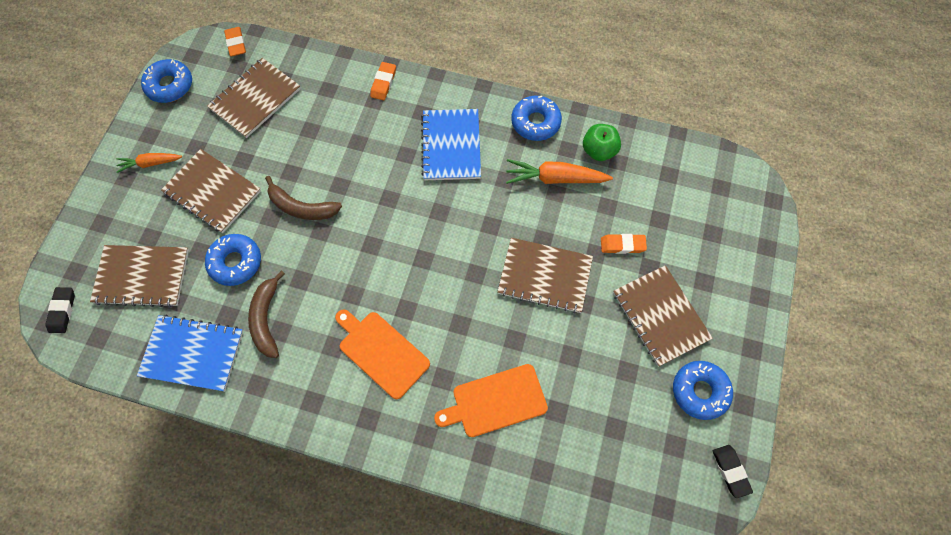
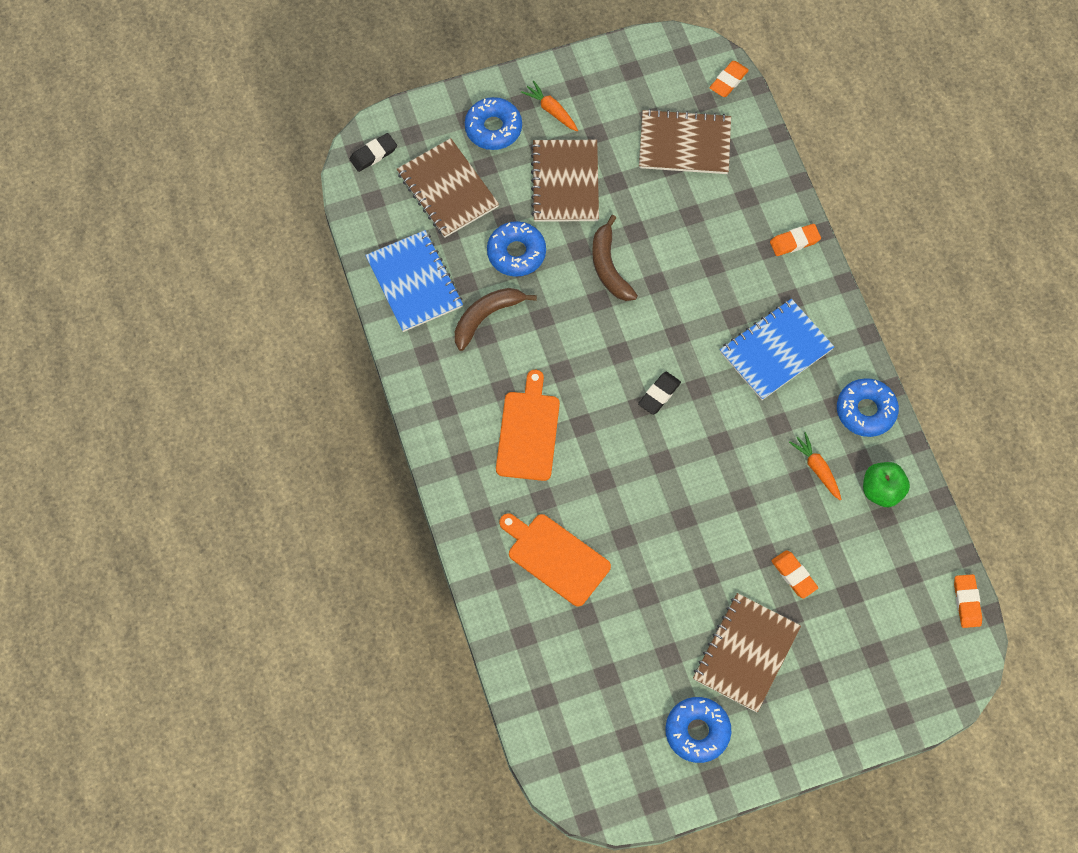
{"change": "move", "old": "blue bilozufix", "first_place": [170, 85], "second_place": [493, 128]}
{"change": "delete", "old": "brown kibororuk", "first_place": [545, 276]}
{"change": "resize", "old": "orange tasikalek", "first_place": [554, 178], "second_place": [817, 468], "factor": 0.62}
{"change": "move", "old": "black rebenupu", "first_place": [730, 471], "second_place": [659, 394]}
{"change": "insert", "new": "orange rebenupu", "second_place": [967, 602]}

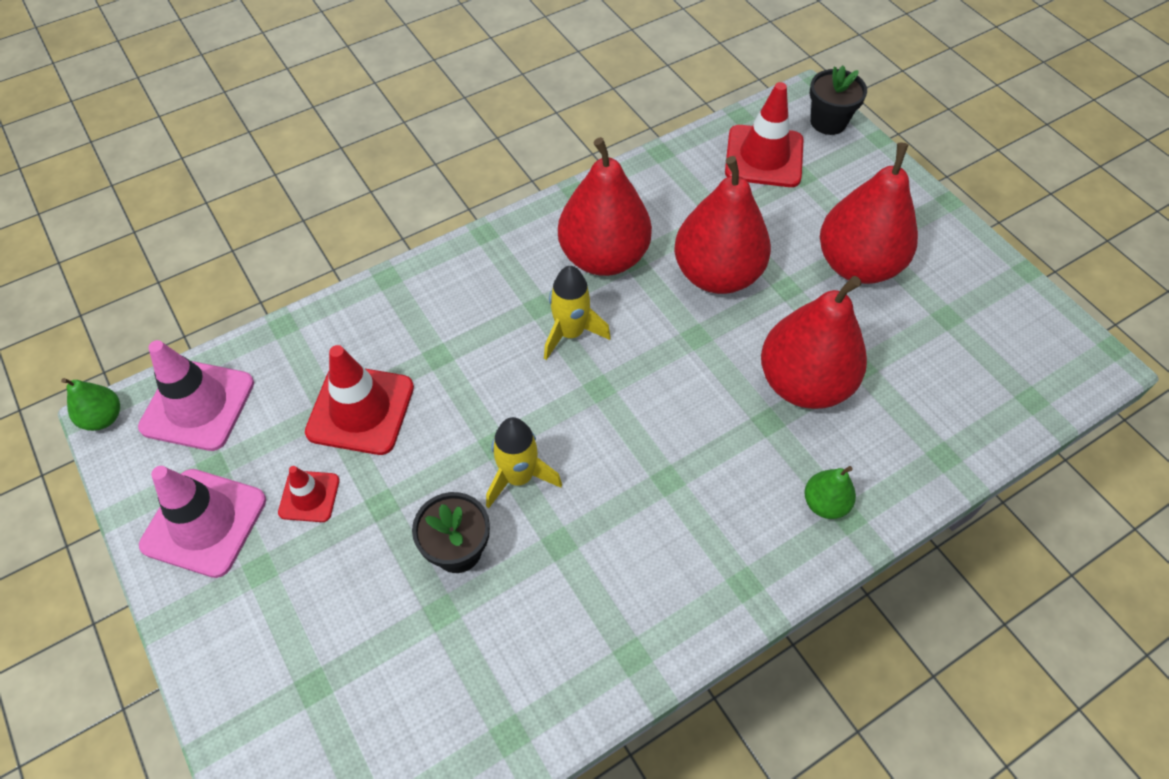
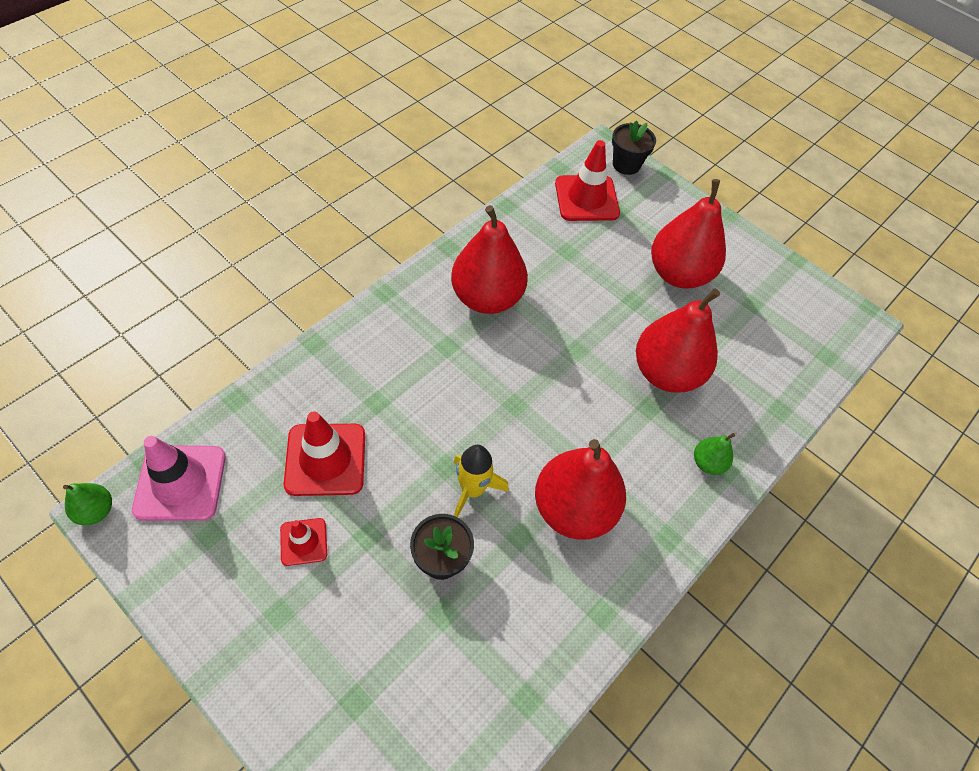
{"change": "delete", "old": "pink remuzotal", "first_place": [204, 522]}
{"change": "delete", "old": "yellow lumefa", "first_place": [570, 333]}
{"change": "move", "old": "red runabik", "first_place": [716, 274], "second_place": [573, 509]}

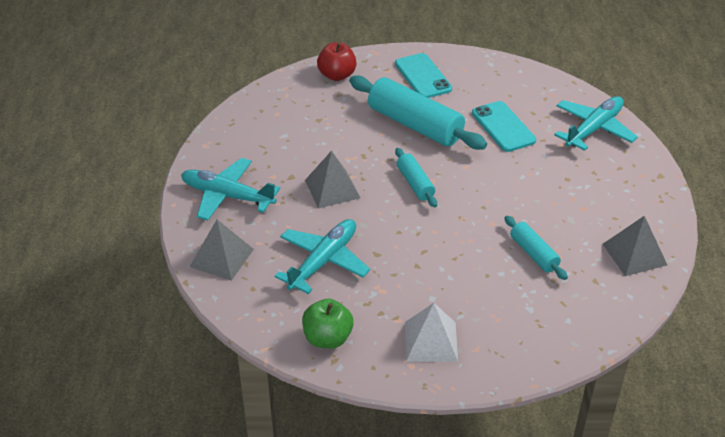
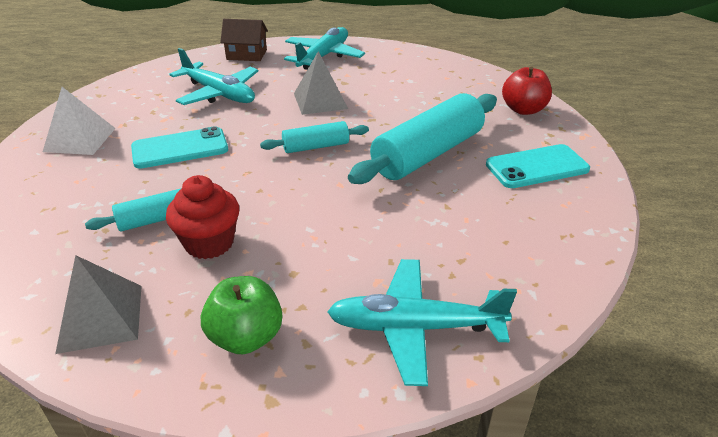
{"change": "replace", "old": "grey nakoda", "new": "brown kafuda", "first_place": [221, 257], "second_place": [246, 54]}
{"change": "move", "old": "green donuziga", "first_place": [327, 338], "second_place": [246, 337]}
{"change": "move", "old": "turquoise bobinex", "first_place": [503, 127], "second_place": [180, 148]}
{"change": "rotate", "old": "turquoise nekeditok", "first_place": [593, 129], "second_place": [416, 327], "degrees": 135}
{"change": "insert", "new": "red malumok", "second_place": [209, 243]}

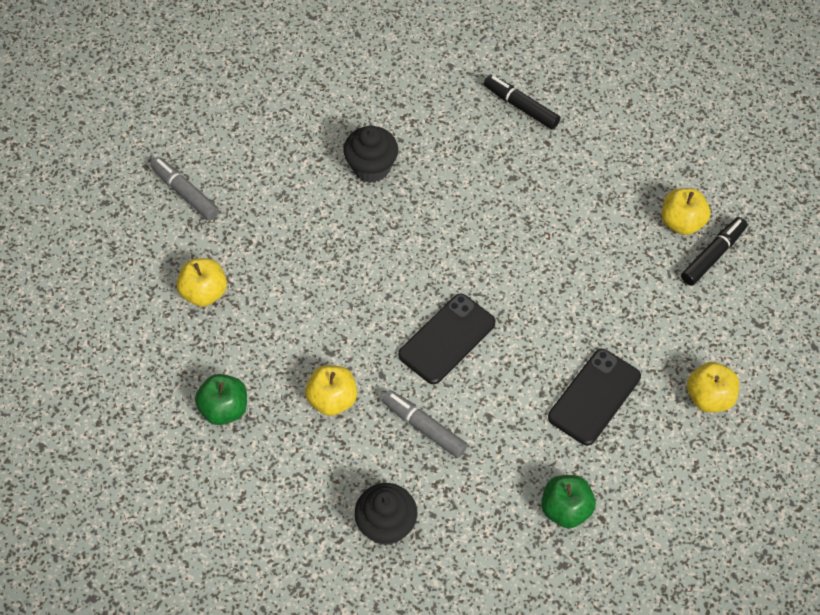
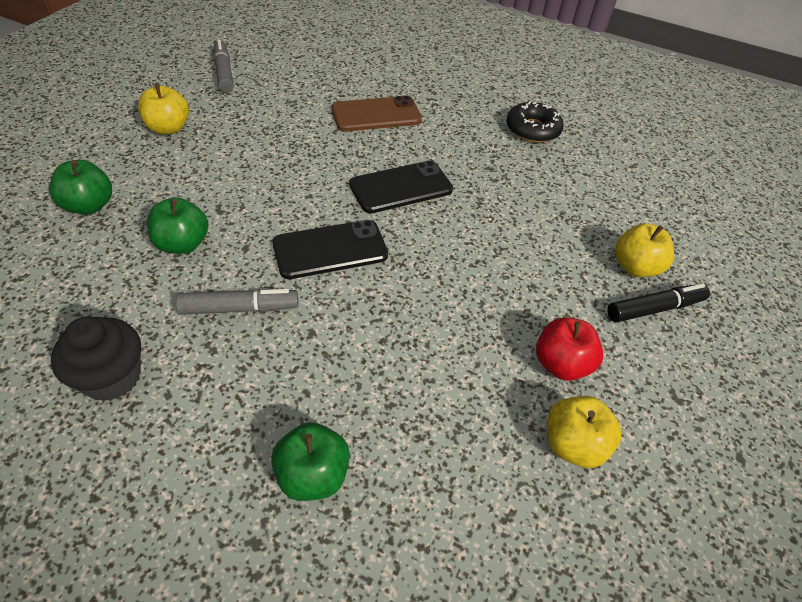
{"change": "recolor", "old": "yellow donuziga", "new": "green donuziga", "first_place": [332, 399], "second_place": [183, 244]}
{"change": "replace", "old": "black malumok", "new": "brown bobinex", "first_place": [371, 167], "second_place": [376, 115]}
{"change": "rotate", "old": "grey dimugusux", "first_place": [424, 427], "second_place": [240, 308], "degrees": 105}
{"change": "replace", "old": "black dimugusux", "new": "black bilozufix", "first_place": [521, 106], "second_place": [532, 130]}
{"change": "move", "old": "black bobinex", "first_place": [594, 397], "second_place": [401, 187]}
{"change": "insert", "new": "red donuziga", "second_place": [561, 364]}

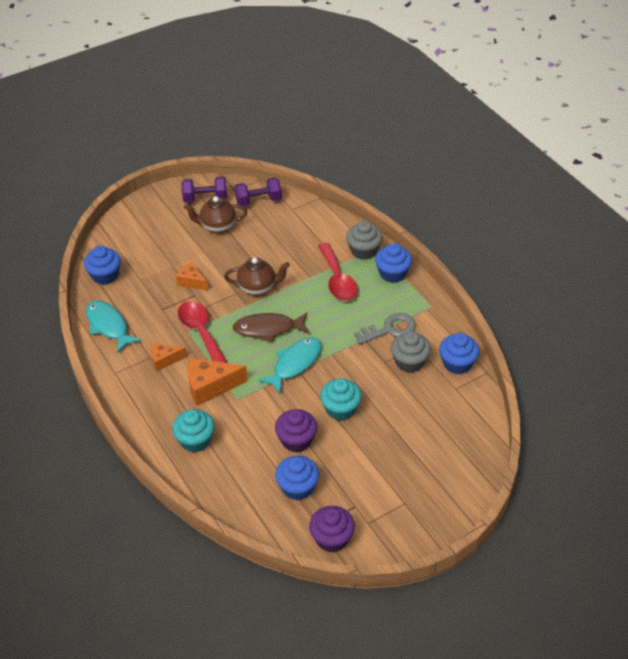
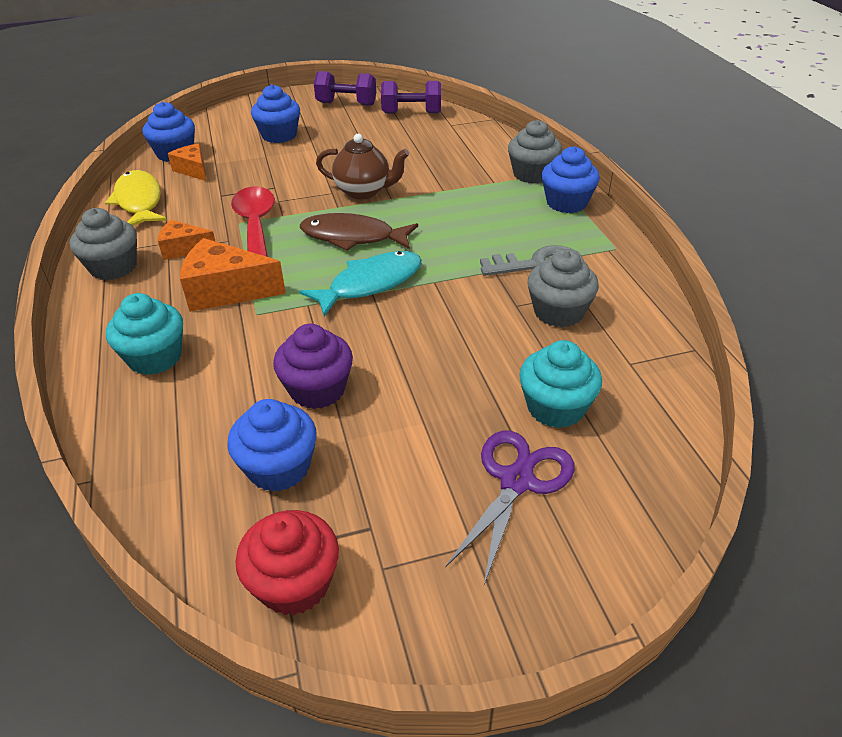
{"change": "recolor", "old": "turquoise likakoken", "new": "yellow likakoken", "first_place": [108, 326], "second_place": [139, 201]}
{"change": "move", "old": "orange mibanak", "first_place": [191, 282], "second_place": [193, 170]}
{"change": "delete", "old": "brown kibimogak", "first_place": [217, 226]}
{"change": "recolor", "old": "purple malumok", "new": "red malumok", "first_place": [332, 538], "second_place": [294, 583]}
{"change": "delete", "old": "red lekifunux", "first_place": [337, 280]}
{"change": "move", "old": "turquoise malumok", "first_place": [340, 409], "second_place": [555, 407]}
{"change": "move", "old": "blue malumok", "first_place": [457, 363], "second_place": [279, 135]}
{"change": "insert", "new": "grey malumok", "second_place": [113, 267]}
{"change": "insert", "new": "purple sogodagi", "second_place": [516, 481]}

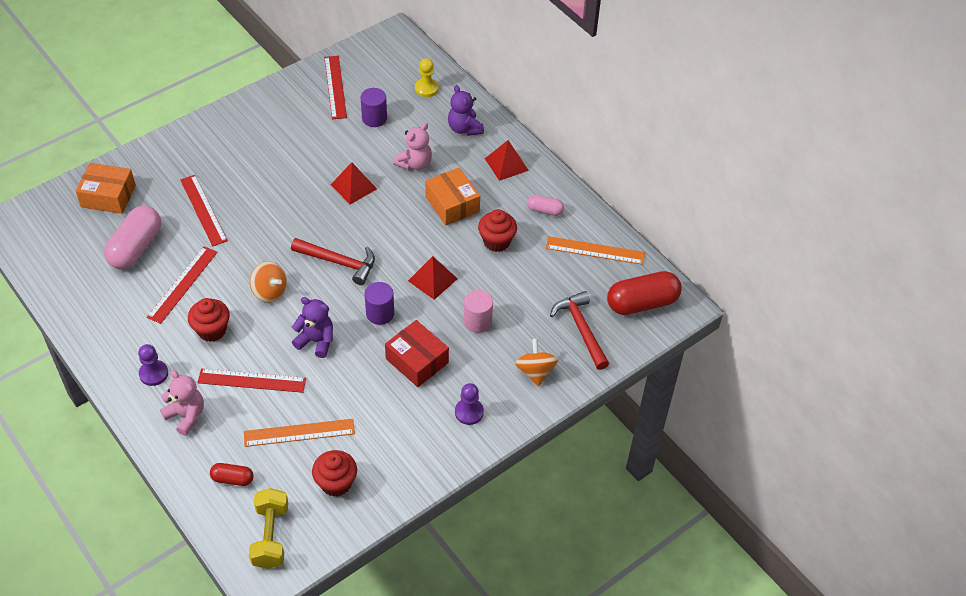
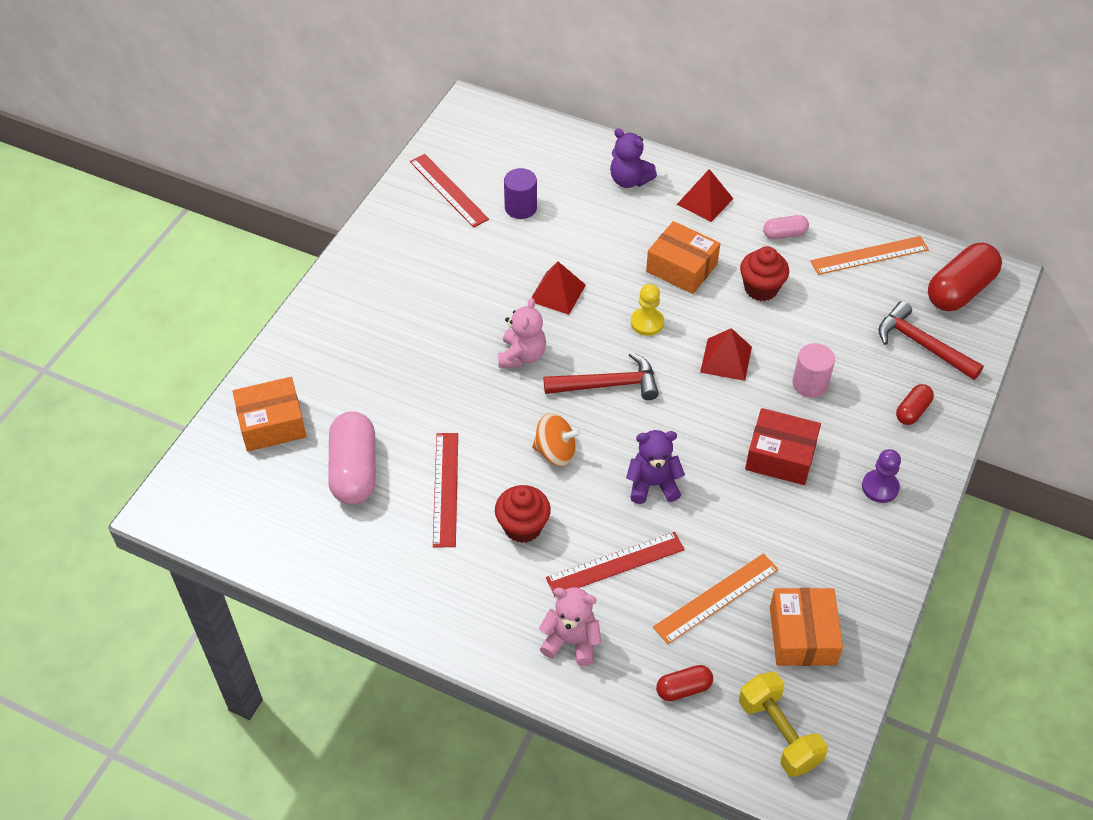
{"change": "delete", "old": "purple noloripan", "first_place": [153, 373]}
{"change": "delete", "old": "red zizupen", "first_place": [203, 210]}
{"change": "replace", "old": "red malumok", "new": "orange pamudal", "first_place": [336, 483], "second_place": [802, 635]}
{"change": "delete", "old": "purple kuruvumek", "first_place": [380, 313]}
{"change": "move", "old": "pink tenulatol", "first_place": [415, 164], "second_place": [522, 356]}
{"change": "move", "old": "yellow noloripan", "first_place": [426, 88], "second_place": [647, 323]}
{"change": "replace", "old": "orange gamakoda", "new": "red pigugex", "first_place": [535, 371], "second_place": [912, 411]}

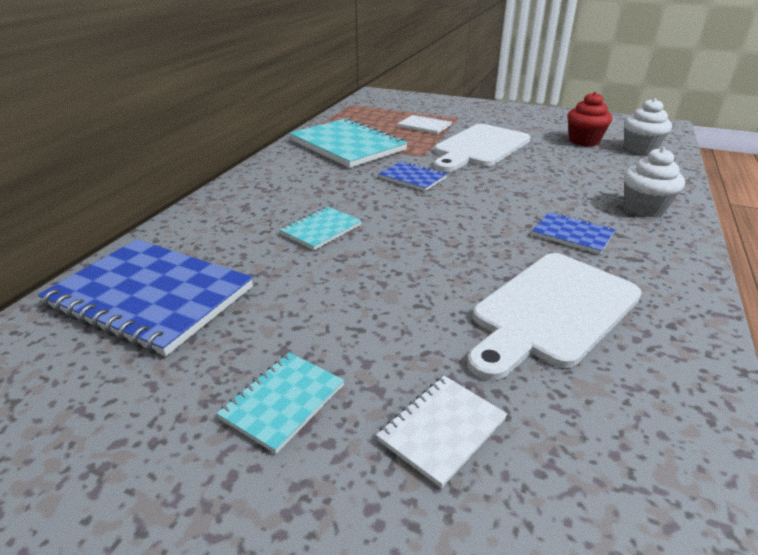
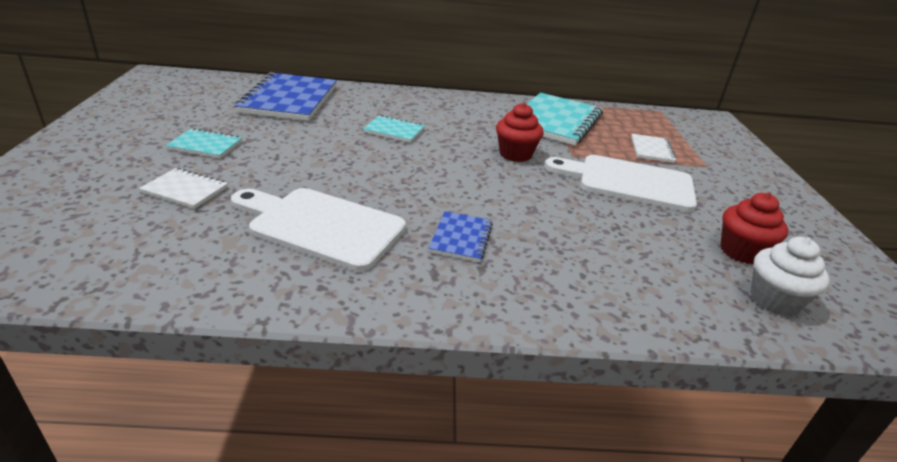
{"change": "replace", "old": "blue kibororuk", "new": "red malumok", "first_place": [412, 178], "second_place": [515, 154]}
{"change": "delete", "old": "white malumok", "first_place": [644, 208]}

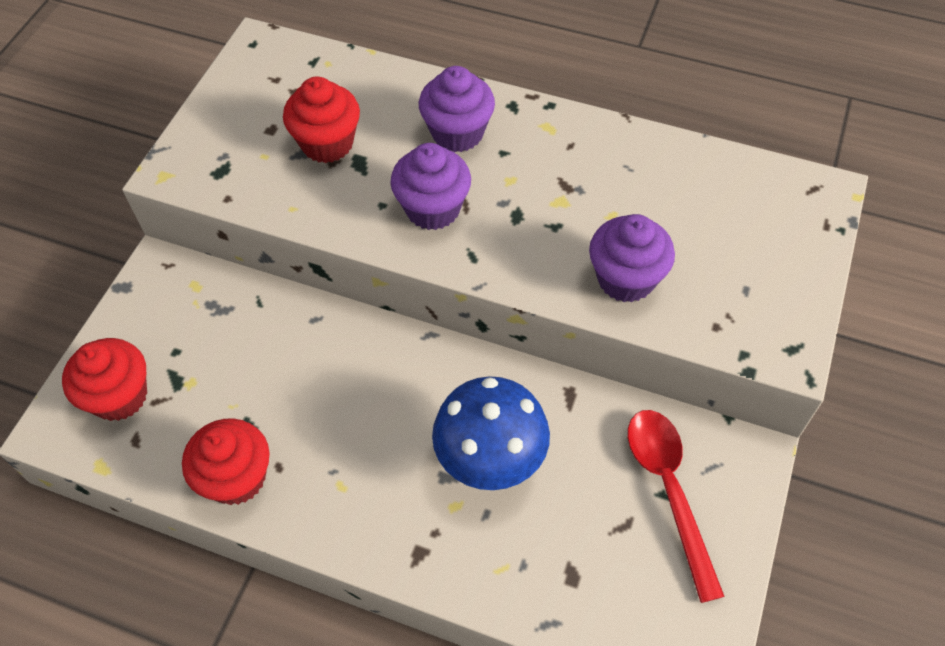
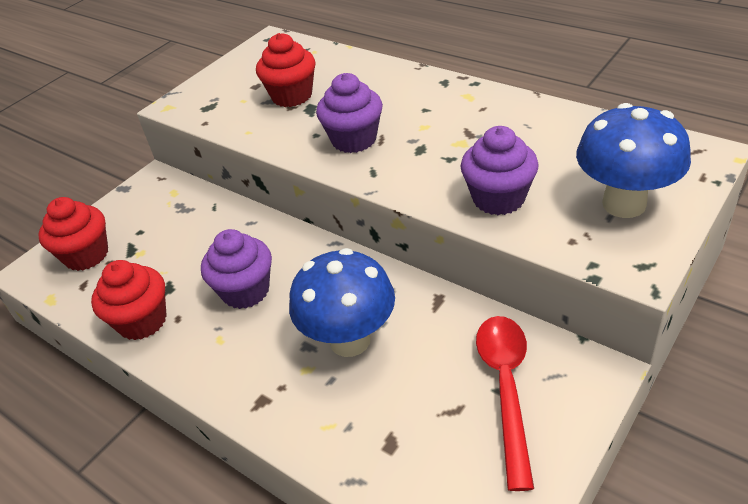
{"change": "move", "old": "purple malumok", "first_place": [457, 133], "second_place": [245, 291]}
{"change": "insert", "new": "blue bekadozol", "second_place": [624, 204]}

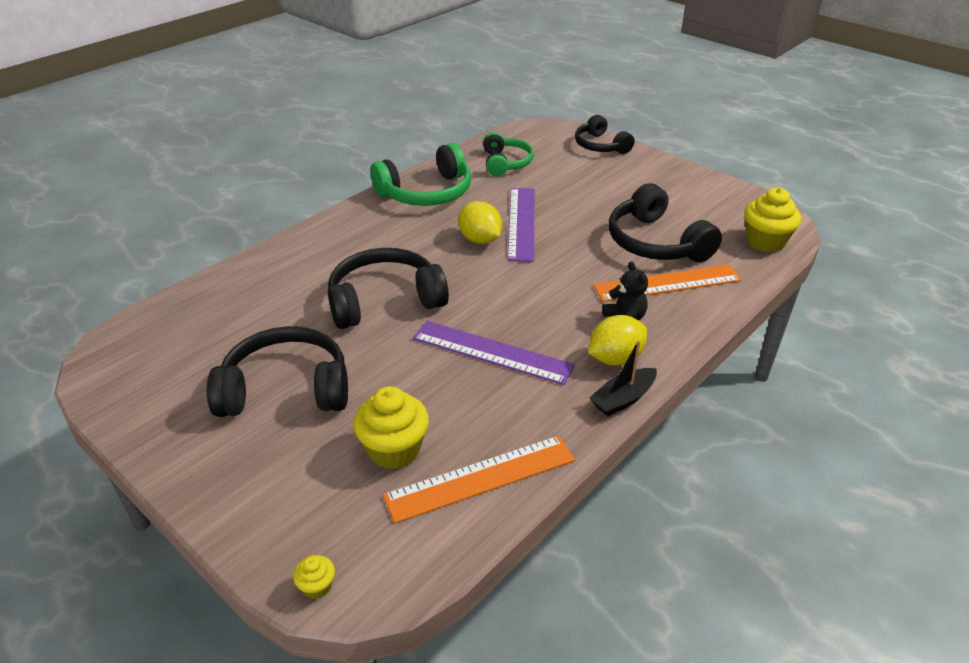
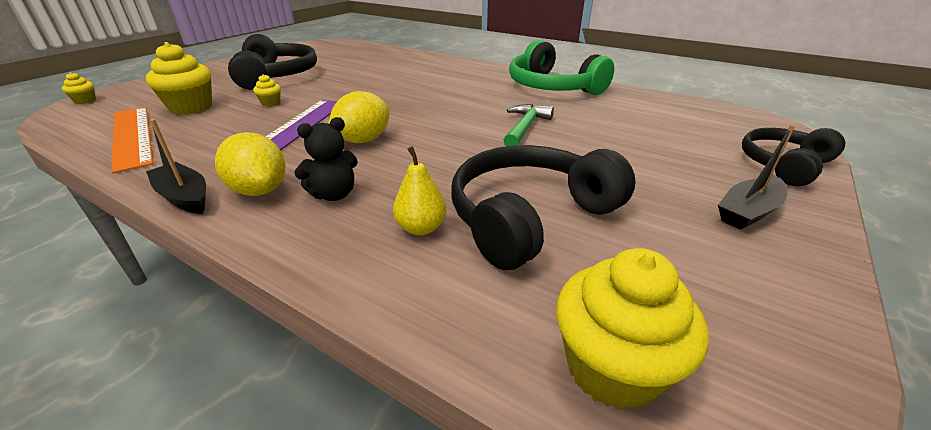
{"change": "delete", "old": "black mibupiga", "first_place": [385, 301]}
{"change": "move", "old": "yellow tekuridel", "first_place": [480, 240], "second_place": [363, 140]}
{"change": "delete", "old": "green mibupiga", "first_place": [505, 163]}
{"change": "replace", "old": "purple zizupen", "new": "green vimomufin", "first_place": [521, 223], "second_place": [525, 127]}
{"change": "replace", "old": "orange zizupen", "new": "yellow runabik", "first_place": [667, 283], "second_place": [421, 228]}
{"change": "insert", "new": "yellow malumok", "second_place": [271, 103]}
{"change": "insert", "new": "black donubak", "second_place": [748, 212]}

